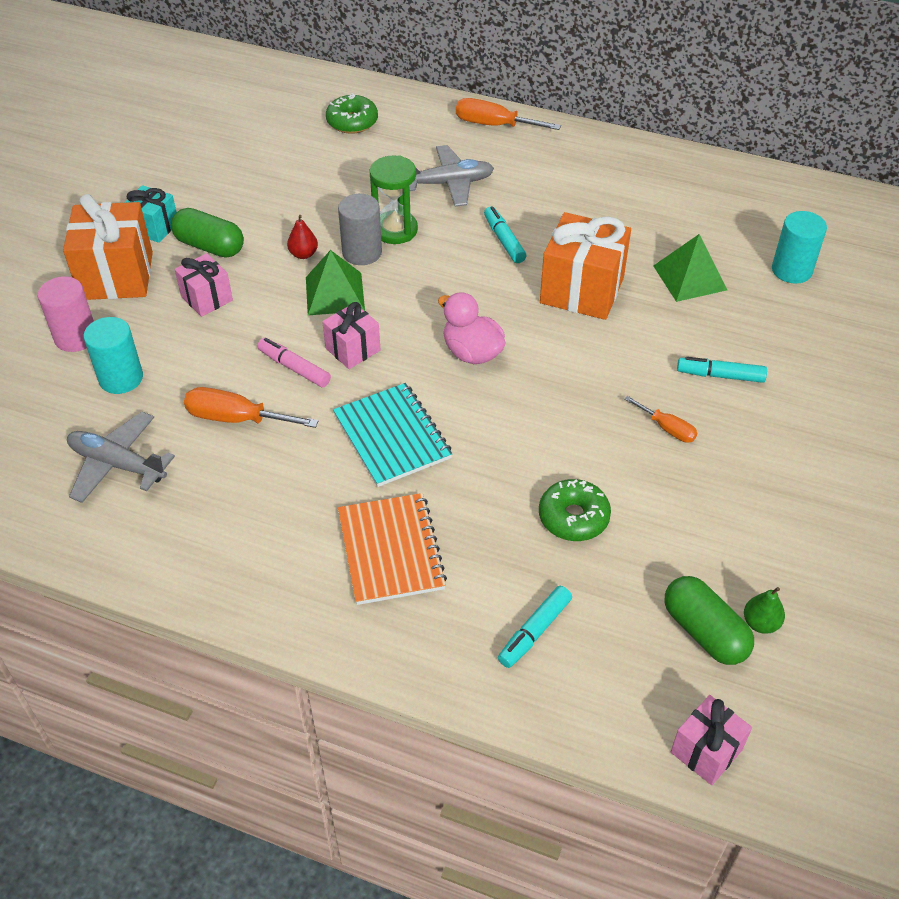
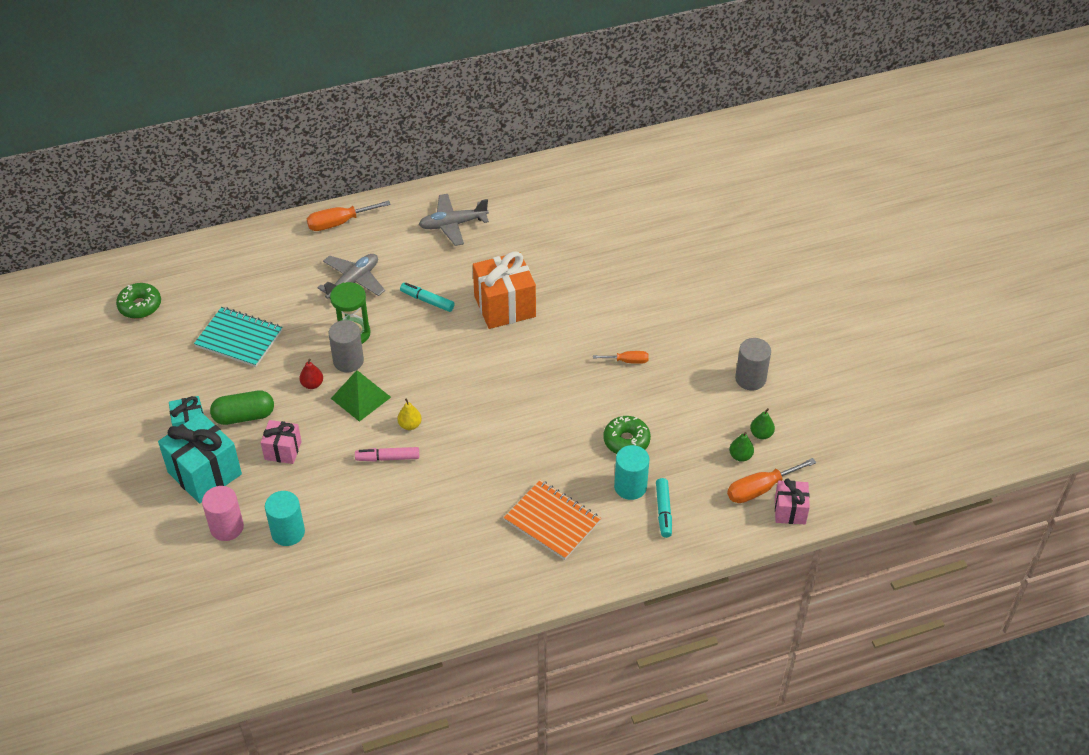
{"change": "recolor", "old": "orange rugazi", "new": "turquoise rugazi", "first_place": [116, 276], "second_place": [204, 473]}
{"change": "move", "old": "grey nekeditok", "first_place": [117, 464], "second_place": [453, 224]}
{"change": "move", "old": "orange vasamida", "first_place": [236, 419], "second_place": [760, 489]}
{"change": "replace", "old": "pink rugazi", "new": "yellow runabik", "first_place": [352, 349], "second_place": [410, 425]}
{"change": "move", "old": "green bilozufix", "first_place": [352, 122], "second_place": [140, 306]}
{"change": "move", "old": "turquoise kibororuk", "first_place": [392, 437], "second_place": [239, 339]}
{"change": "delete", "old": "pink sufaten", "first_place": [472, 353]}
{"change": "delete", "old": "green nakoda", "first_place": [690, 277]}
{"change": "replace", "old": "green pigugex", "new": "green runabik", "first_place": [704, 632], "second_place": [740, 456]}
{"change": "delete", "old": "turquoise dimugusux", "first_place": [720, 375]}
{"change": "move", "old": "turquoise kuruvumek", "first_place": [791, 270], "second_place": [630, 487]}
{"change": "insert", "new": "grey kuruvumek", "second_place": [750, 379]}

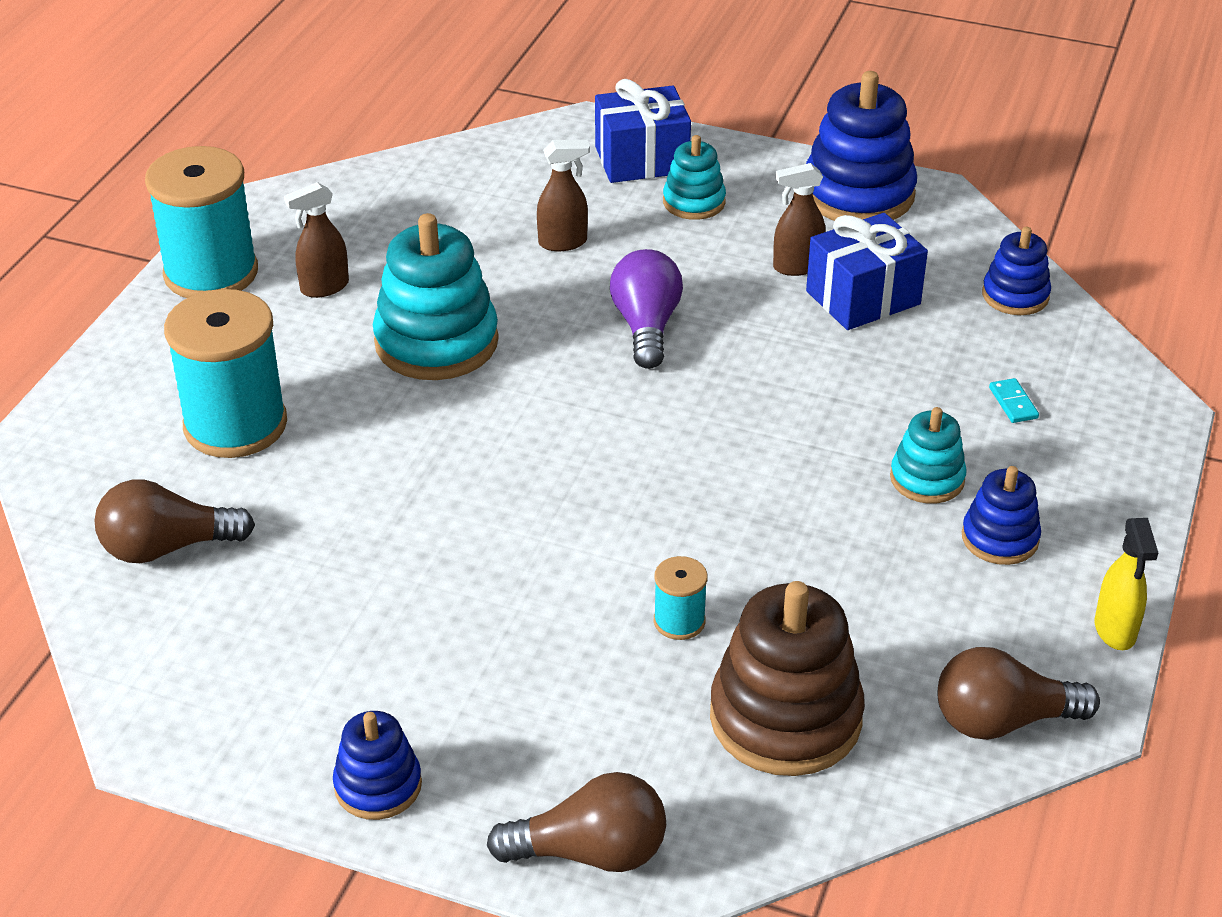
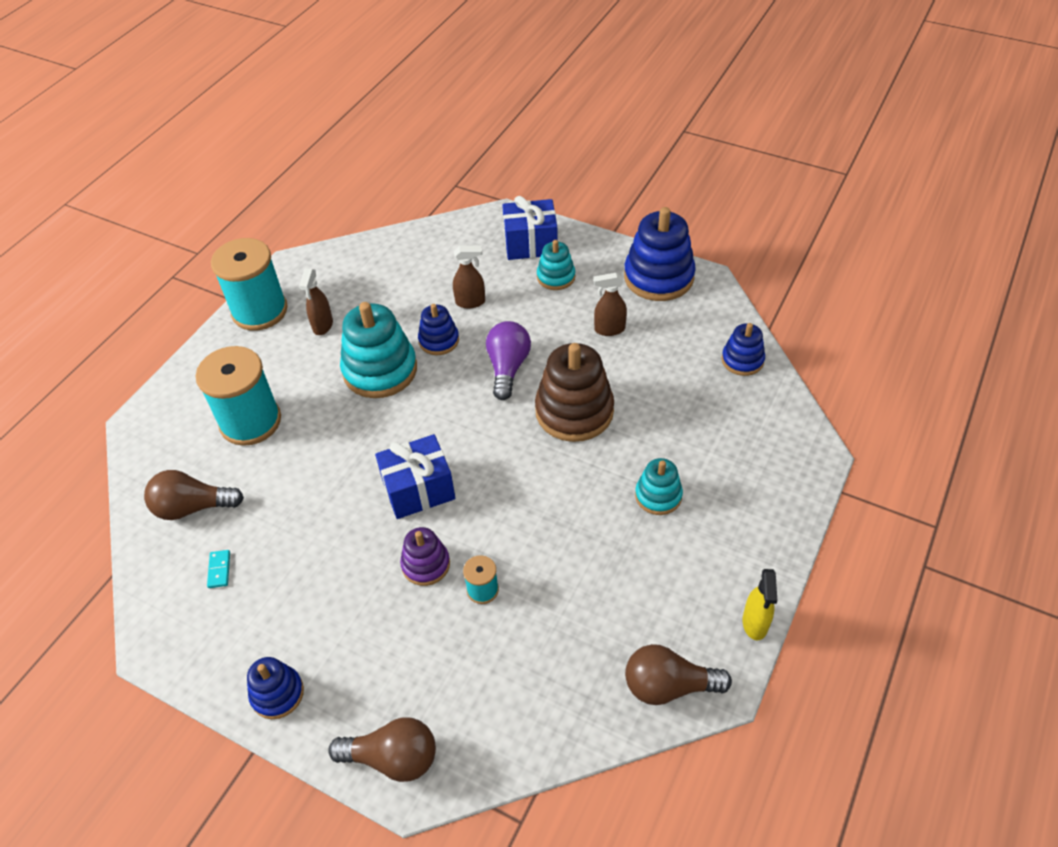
{"change": "rotate", "old": "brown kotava", "first_place": [324, 287], "second_place": [322, 325], "degrees": -60}
{"change": "move", "old": "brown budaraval", "first_place": [785, 718], "second_place": [574, 411]}
{"change": "move", "old": "blue rugazi", "first_place": [863, 298], "second_place": [418, 489]}
{"change": "move", "old": "blue budaraval", "first_place": [1000, 538], "second_place": [439, 340]}
{"change": "move", "old": "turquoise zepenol", "first_place": [1013, 403], "second_place": [219, 570]}
{"change": "insert", "new": "purple budaraval", "second_place": [426, 564]}

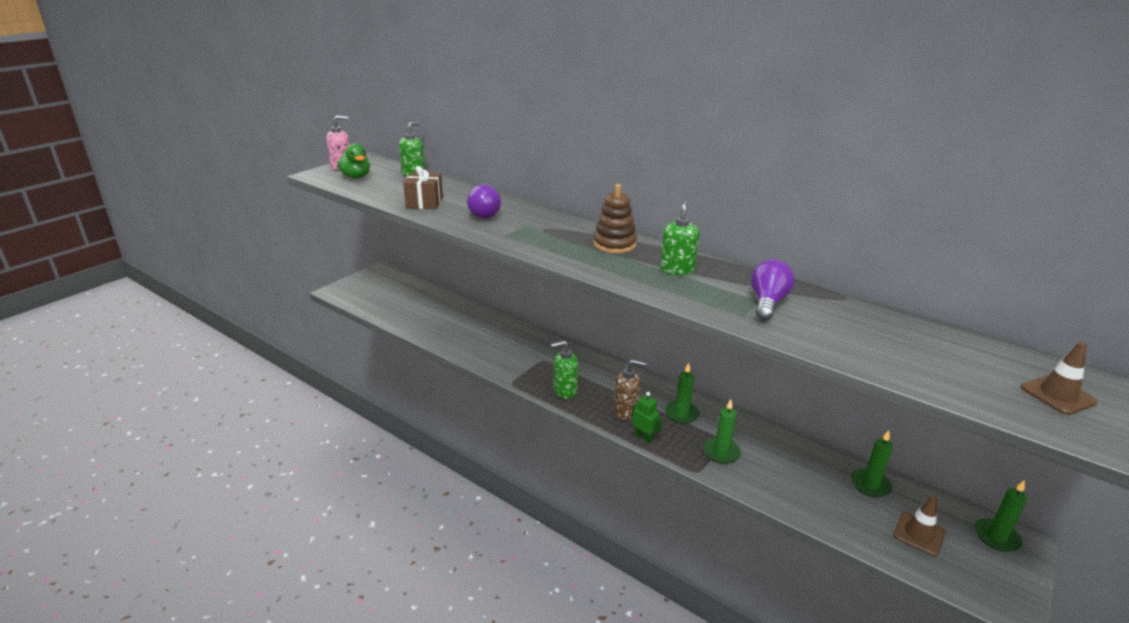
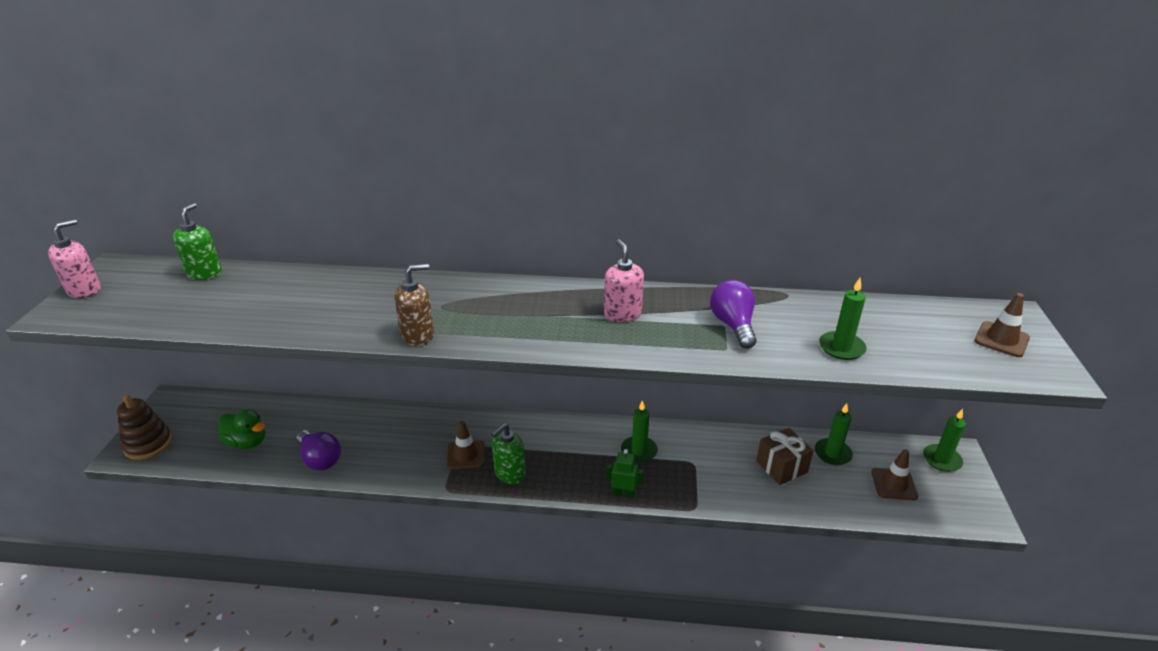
{"change": "move", "old": "green sufaten", "first_place": [356, 177], "second_place": [247, 442]}
{"change": "move", "old": "brown rugazi", "first_place": [424, 203], "second_place": [781, 467]}
{"change": "move", "old": "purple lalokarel", "first_place": [483, 214], "second_place": [320, 459]}
{"change": "move", "old": "brown budaraval", "first_place": [614, 244], "second_place": [148, 444]}
{"change": "move", "old": "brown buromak", "first_place": [626, 411], "second_place": [418, 335]}
{"change": "recolor", "old": "green buromak", "new": "pink buromak", "first_place": [677, 269], "second_place": [622, 314]}
{"change": "move", "old": "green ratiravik", "first_place": [721, 452], "second_place": [841, 348]}
{"change": "insert", "new": "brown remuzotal", "second_place": [465, 455]}

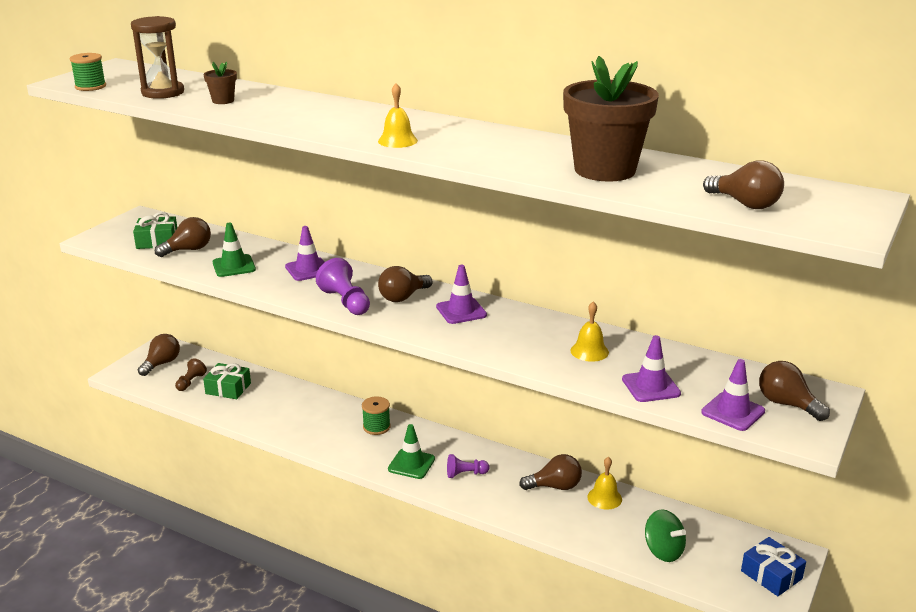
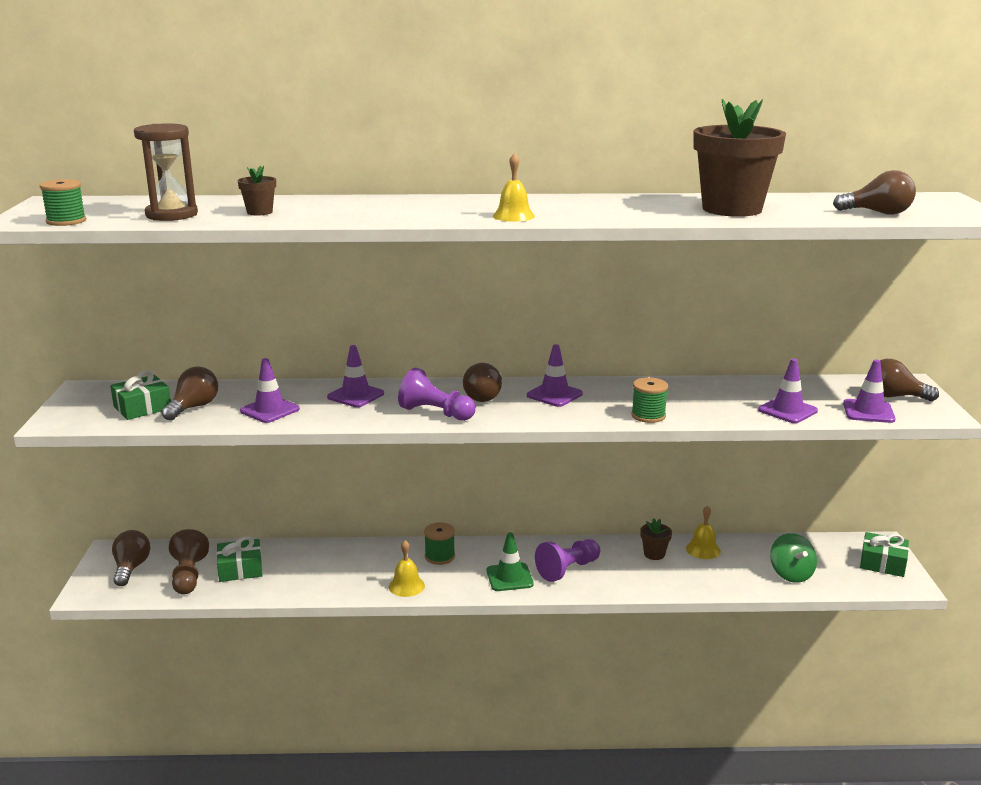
{"change": "resize", "old": "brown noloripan", "first_place": [191, 382], "second_place": [188, 576], "factor": 1.57}
{"change": "recolor", "old": "green remuzotal", "new": "purple remuzotal", "first_place": [234, 266], "second_place": [270, 410]}
{"change": "resize", "old": "purple noloripan", "first_place": [465, 474], "second_place": [568, 569], "factor": 1.57}
{"change": "replace", "old": "brown lalokarel", "new": "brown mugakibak", "first_place": [555, 486], "second_place": [654, 554]}
{"change": "move", "old": "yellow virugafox", "first_place": [589, 351], "second_place": [406, 586]}
{"change": "rotate", "old": "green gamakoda", "first_place": [663, 551], "second_place": [791, 574], "degrees": 60}
{"change": "recolor", "old": "blue rugazi", "new": "green rugazi", "first_place": [771, 575], "second_place": [882, 563]}
{"change": "insert", "new": "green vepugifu", "second_place": [648, 416]}

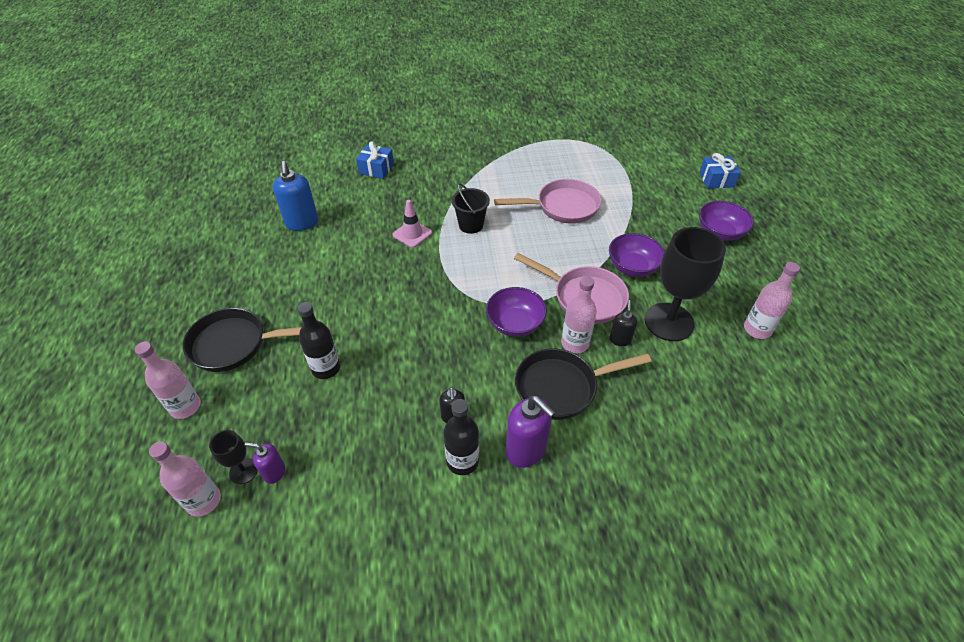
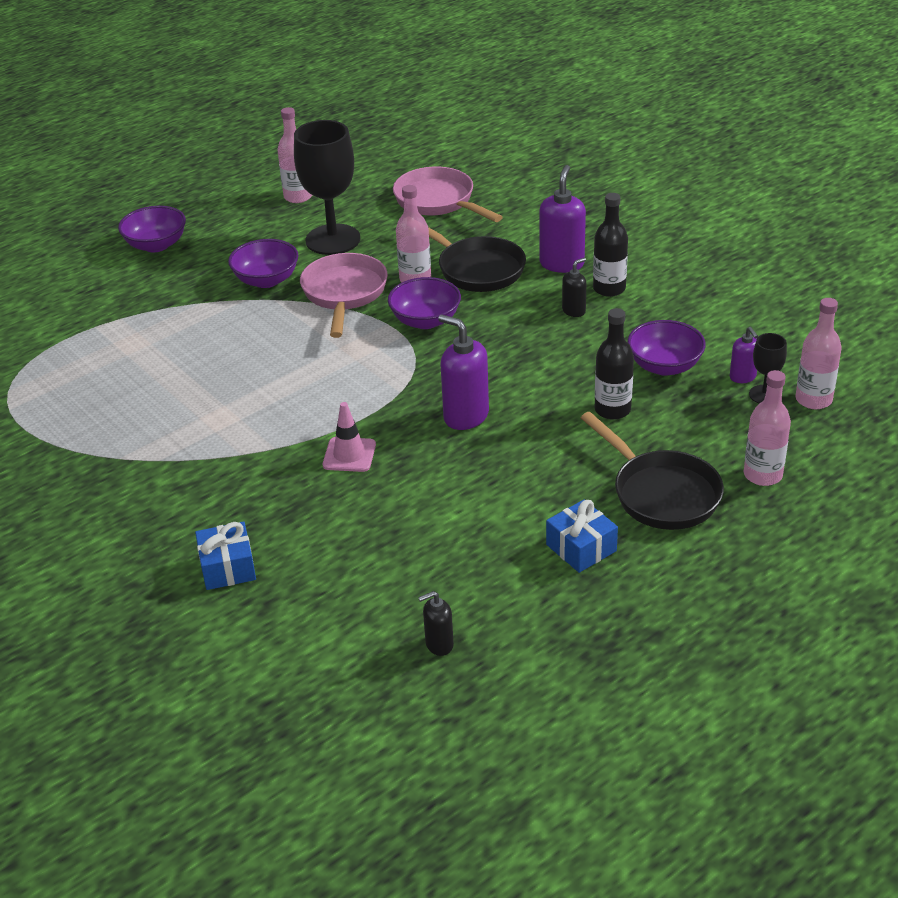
{"change": "delete", "old": "blue buromak", "first_place": [302, 223]}
{"change": "delete", "old": "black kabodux", "first_place": [471, 225]}
{"change": "move", "old": "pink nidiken", "first_place": [562, 207], "second_place": [438, 201]}
{"change": "move", "old": "black buromak", "first_place": [620, 339], "second_place": [439, 644]}
{"change": "move", "old": "blue rugazi", "first_place": [716, 180], "second_place": [581, 548]}
{"change": "insert", "new": "purple buromak", "second_place": [465, 416]}
{"change": "insert", "new": "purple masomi", "second_place": [664, 366]}

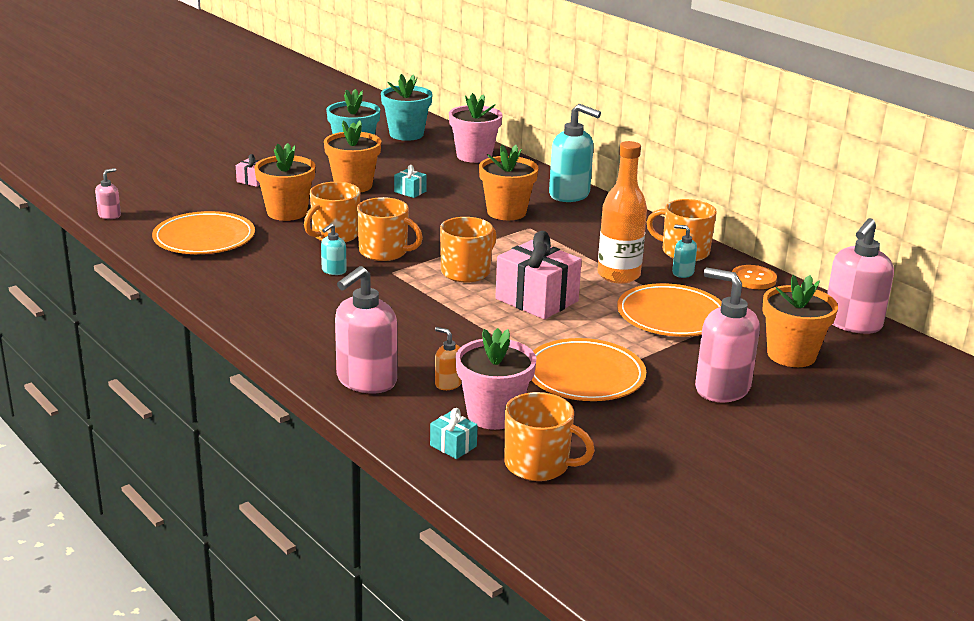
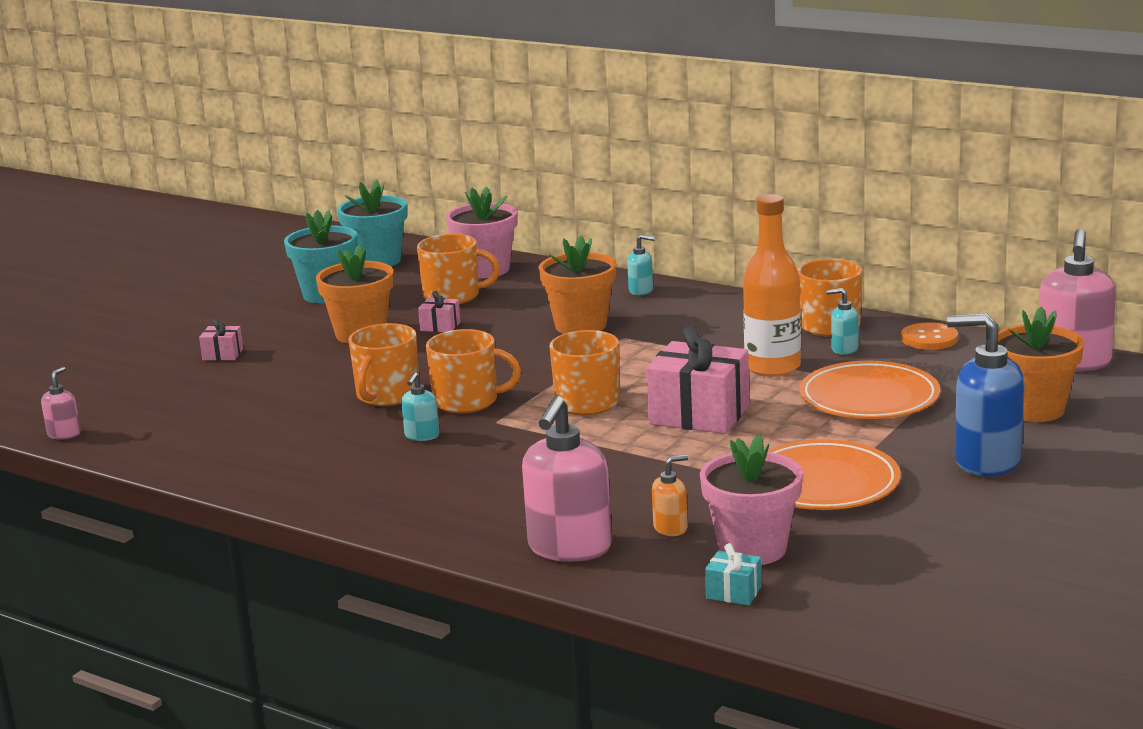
{"change": "delete", "old": "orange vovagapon", "first_place": [204, 238]}
{"change": "delete", "old": "orange mugakibak", "first_place": [287, 212]}
{"change": "recolor", "old": "turquoise rugazi", "new": "pink rugazi", "first_place": [410, 191], "second_place": [440, 326]}
{"change": "rotate", "old": "orange buromak", "first_place": [448, 383], "second_place": [671, 528], "degrees": 135}
{"change": "move", "old": "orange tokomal", "first_place": [538, 465], "second_place": [453, 296]}
{"change": "resize", "old": "turquoise buromak", "first_place": [570, 195], "second_place": [641, 291], "factor": 0.48}
{"change": "recolor", "old": "pink buromak", "new": "blue buromak", "first_place": [721, 388], "second_place": [986, 461]}

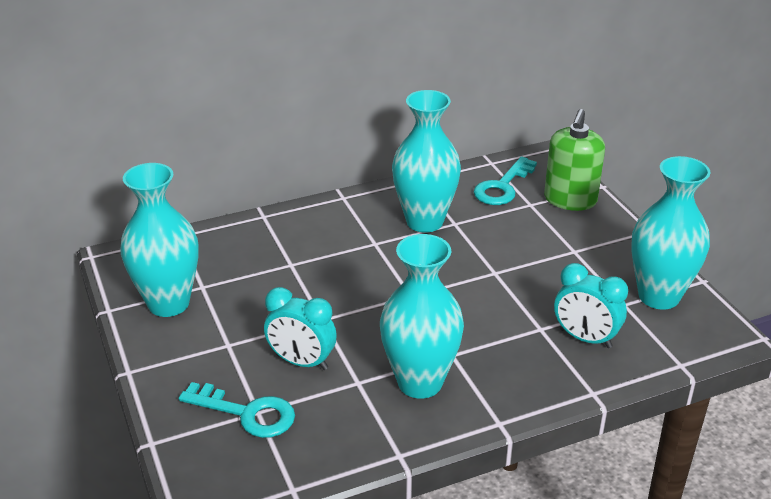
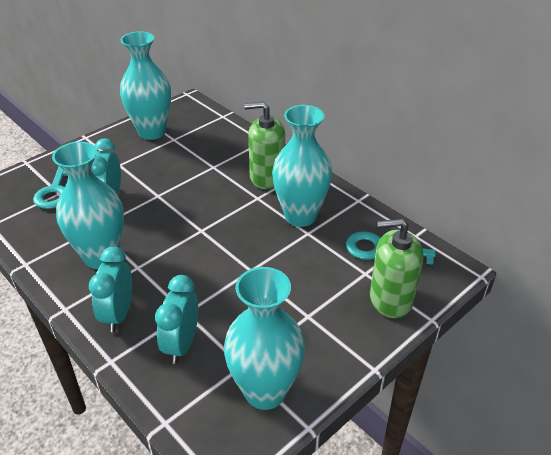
{"change": "insert", "new": "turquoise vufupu", "second_place": [118, 314]}
{"change": "insert", "new": "green buromak", "second_place": [267, 177]}

